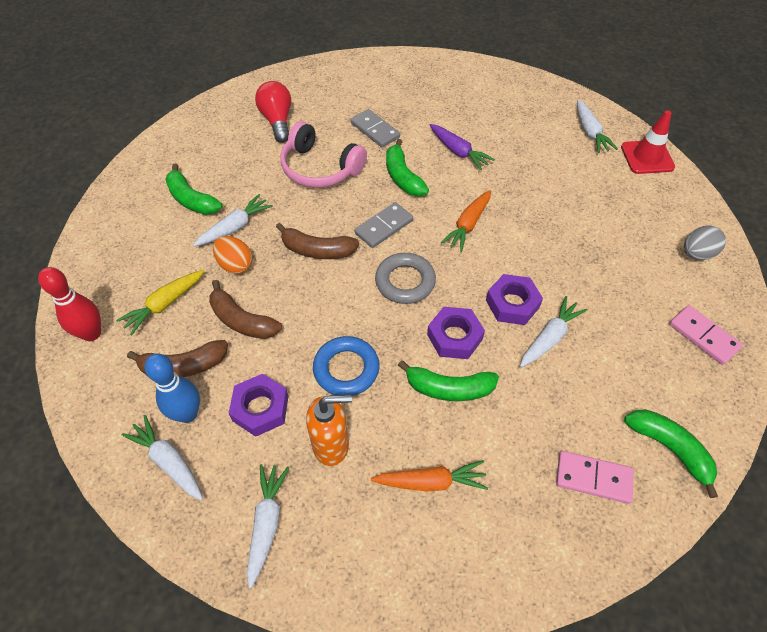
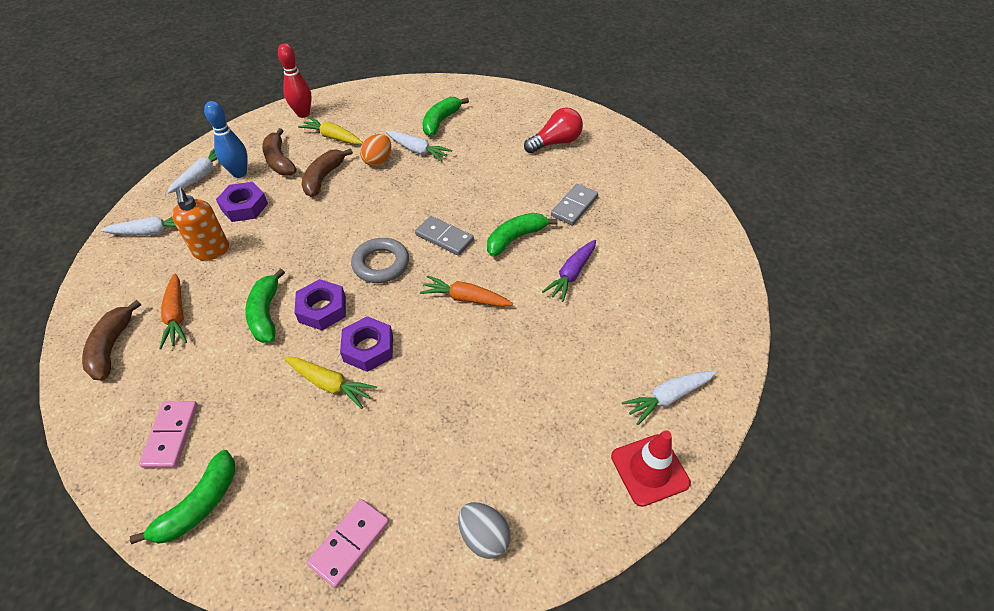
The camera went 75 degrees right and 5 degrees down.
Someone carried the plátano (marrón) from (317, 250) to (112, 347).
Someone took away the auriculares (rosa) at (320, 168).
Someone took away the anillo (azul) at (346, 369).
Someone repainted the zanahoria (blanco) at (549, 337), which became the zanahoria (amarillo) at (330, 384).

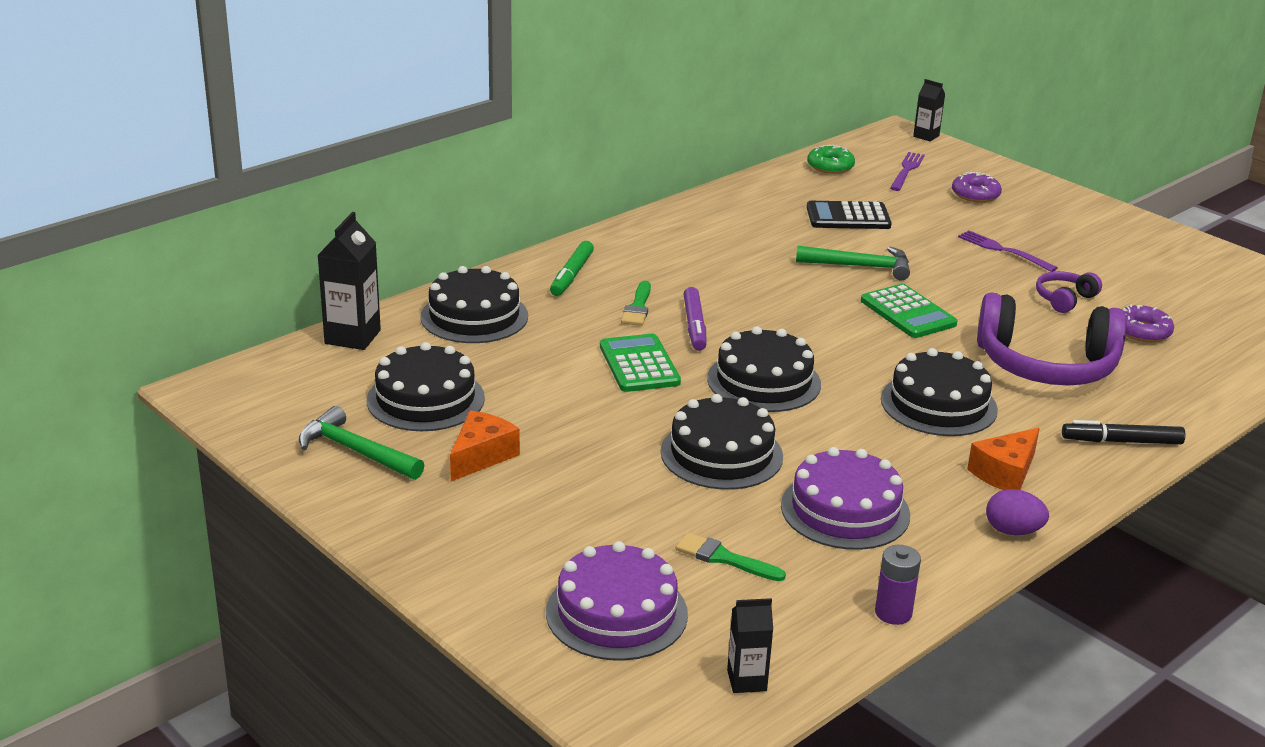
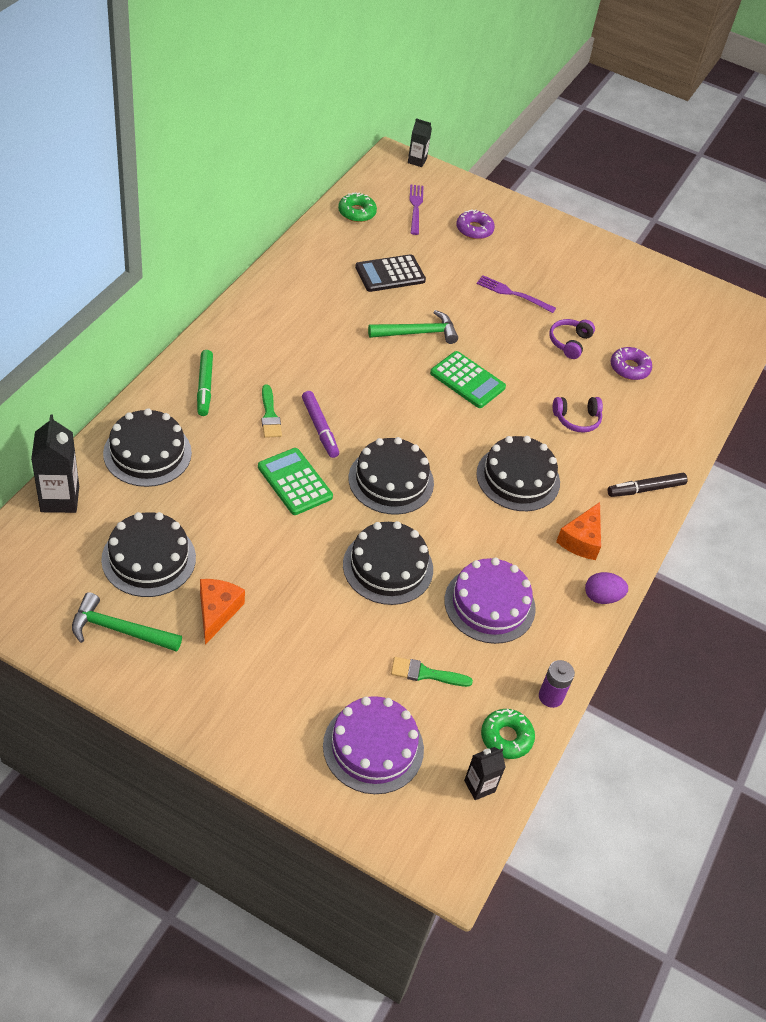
The camera went 25 degrees left and 20 degrees up.
Someone scaled the auriculares (morado) at (1046, 365) by 0.46.
Someone put down the rosquilla (verde) at (506, 737).

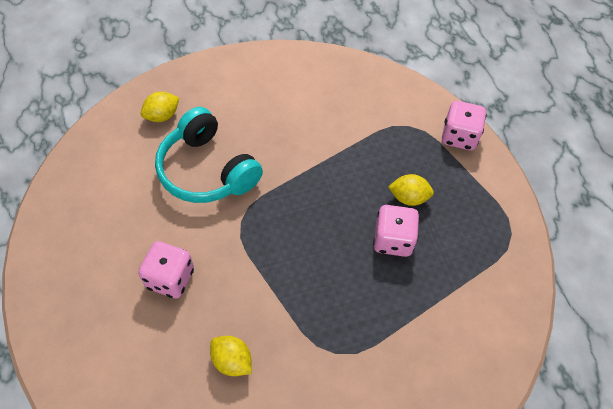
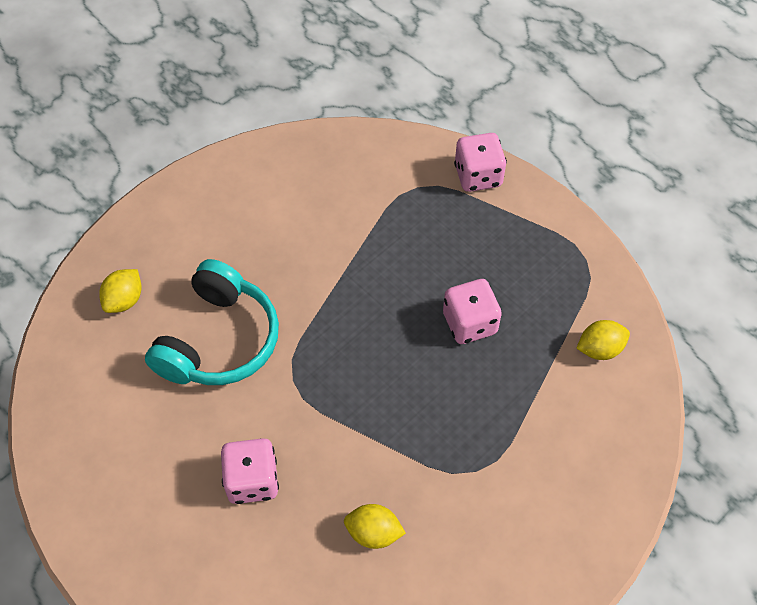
The camera went 25 degrees left and 0 degrees up.
Someone rotated the auriculares (turquesa) at (207, 170) by 90 degrees counterclockwise.
Someone carried the limón (amarillo) from (408, 198) to (600, 349).

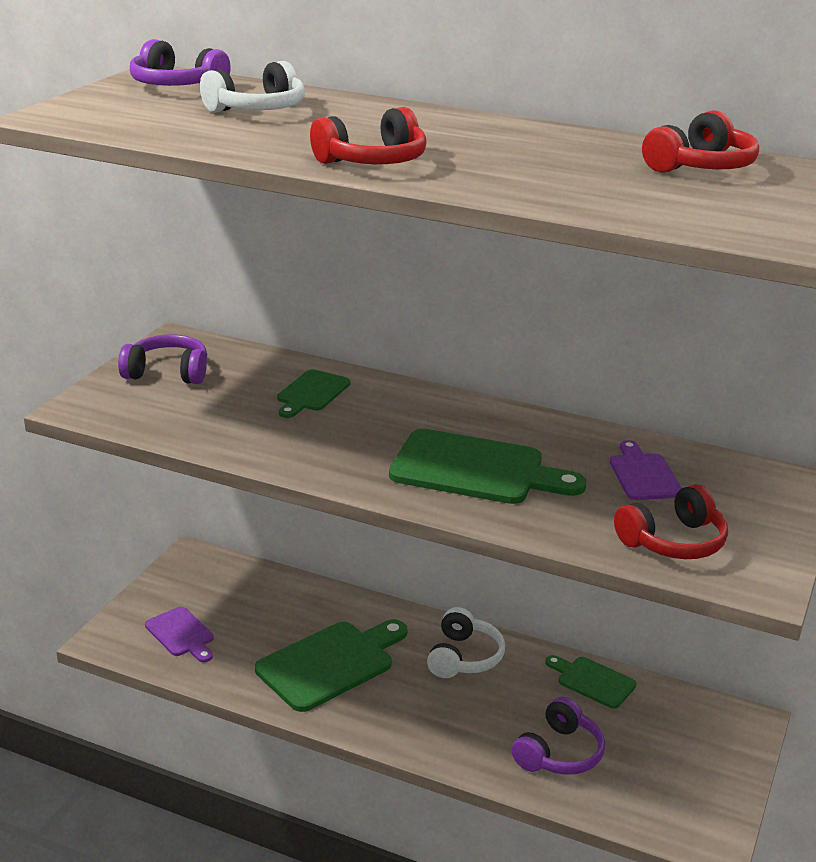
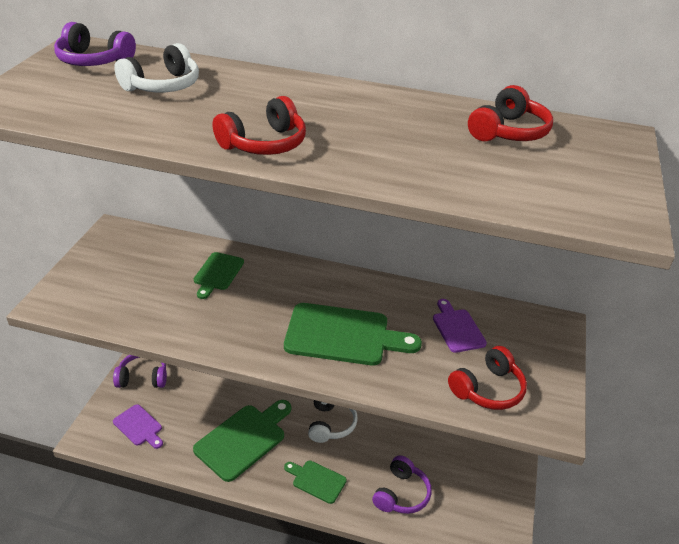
The camera went 10 degrees left and 10 degrees up.
Someone carried the auriculares (morado) from (167, 373) to (143, 377).
Someone carried the tabla de cortar (verde) from (592, 681) to (317, 481).

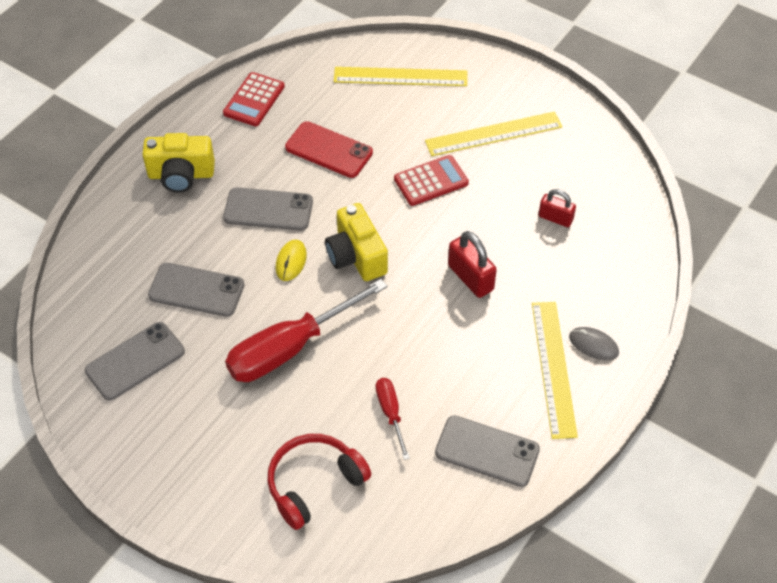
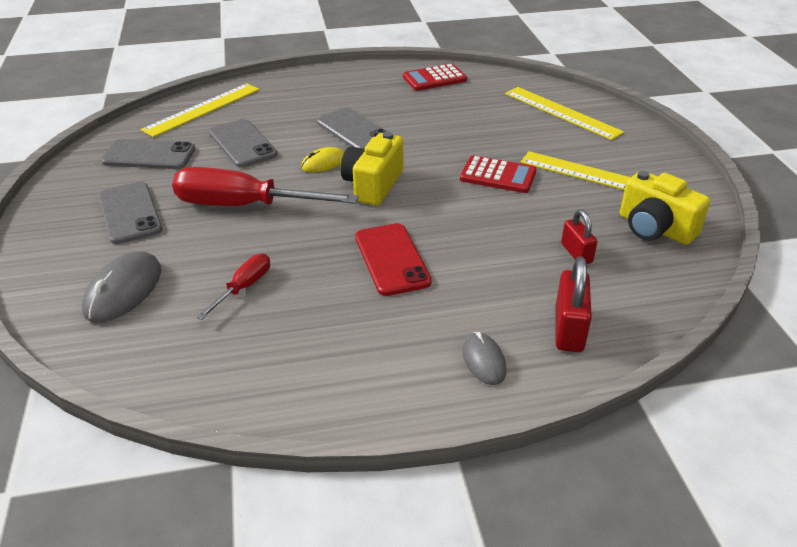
The camera went 45 degrees right and 15 degrees down.
Someone carried the cámara (amarillo) from (181, 175) to (655, 228).
Someone swapped the auriculares (rojo) at (314, 484) for the ratón (gris) at (123, 290).
Someone carried the móvil (rojo) from (329, 150) to (392, 259).
Someone carried the móvil (gris) from (487, 451) to (130, 213).
Someone carried the candado (rojo) from (470, 278) to (569, 329).
Someone carried the regla (amarillo) from (553, 368) to (202, 109).

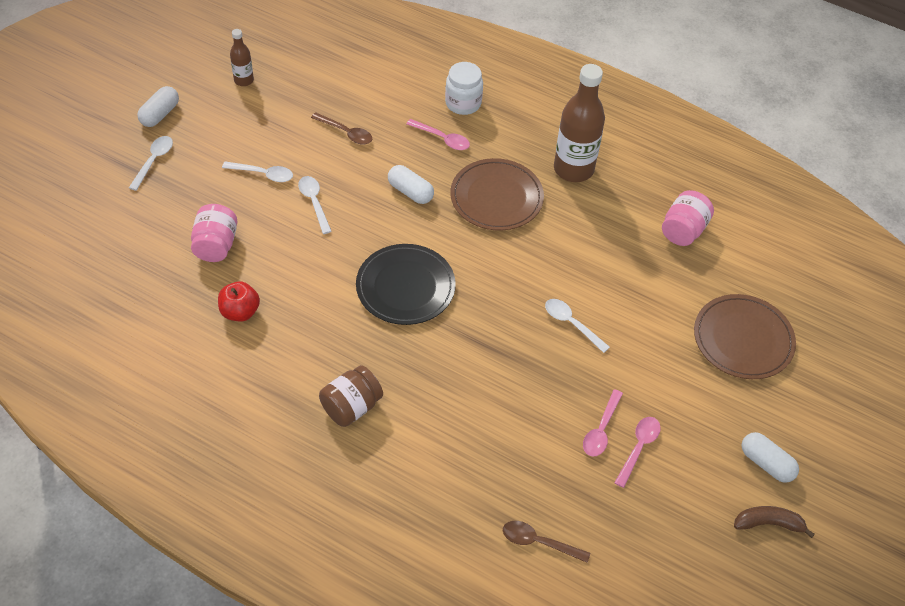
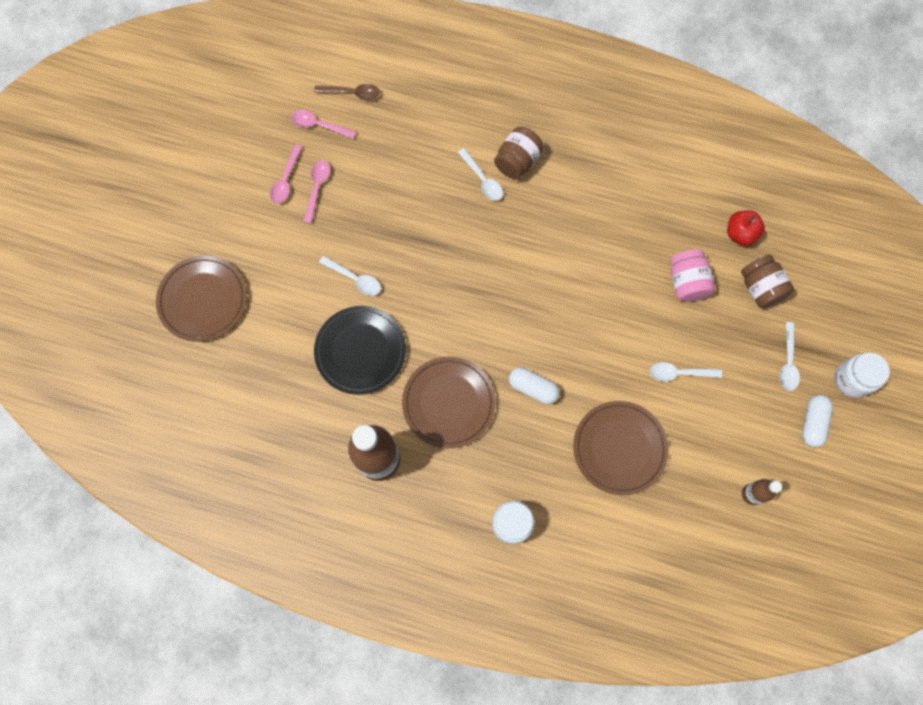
The camera went 170 degrees right and 20 degrees up.
Someone carried the manzana (rojo) from (240, 312) to (740, 234).
Someone carried the cuchara (blanco) from (314, 202) to (482, 180).
Someone swapped the cuchara (marrón) at (346, 133) for the plato (marrón) at (619, 448).
Someone carried the plato (negro) from (405, 287) to (360, 351).
Someone carried the cuchara (rosa) from (442, 139) to (319, 125).
Someone took away the tarro (rosa) at (683, 230).
Someone took away the plátano (marrón) at (768, 523).
Someone took away the cápsula (blanco) at (766, 463).
Someone put down the tarro (marrón) at (760, 288).
Someone put down the tarro (blanco) at (851, 380).

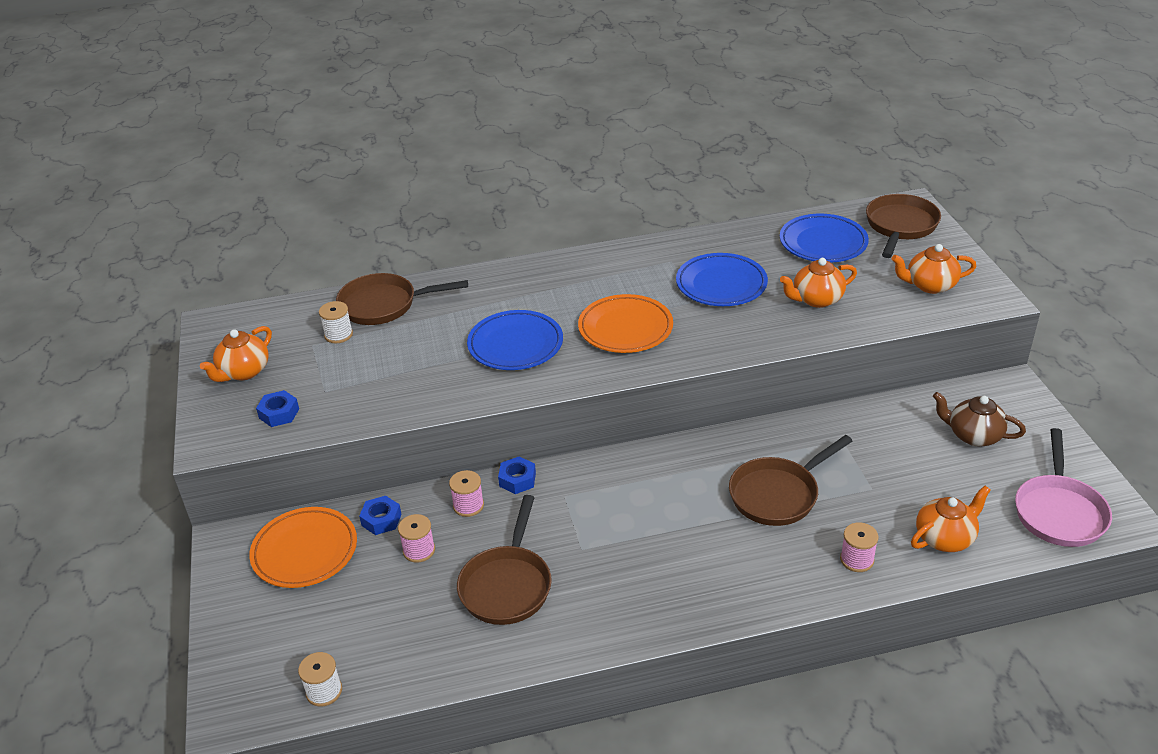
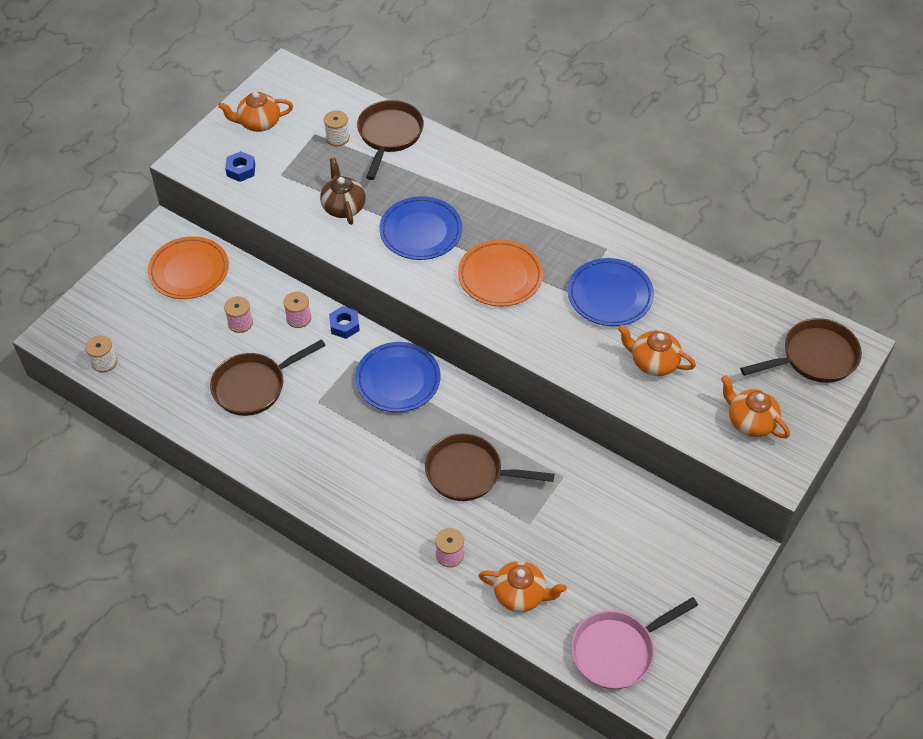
The camera went 45 degrees right and 15 degrees up.
Someone rotated the sartén (marrón) at (383, 305) by 60 degrees clockwise.
Someone took away the tuerca (azul) at (381, 520).
Someone carried the plato (azul) from (823, 243) to (398, 380).
Someone carried the tetera (marrón) from (973, 435) to (343, 207).

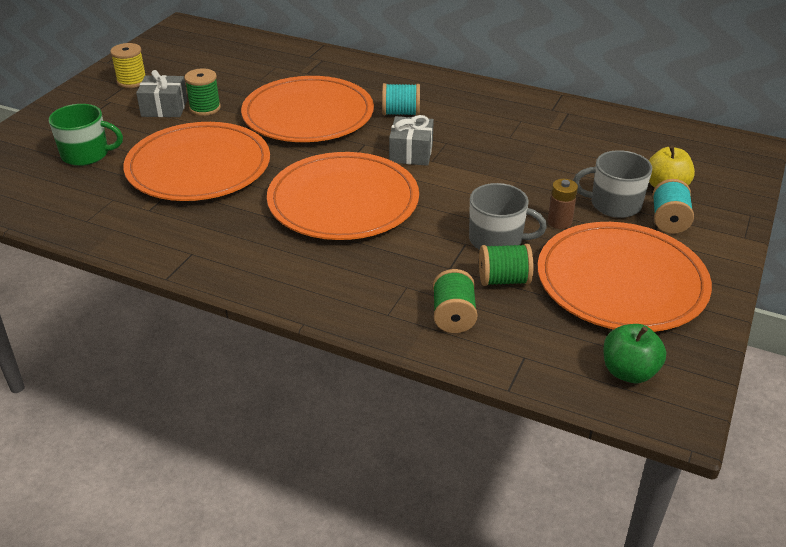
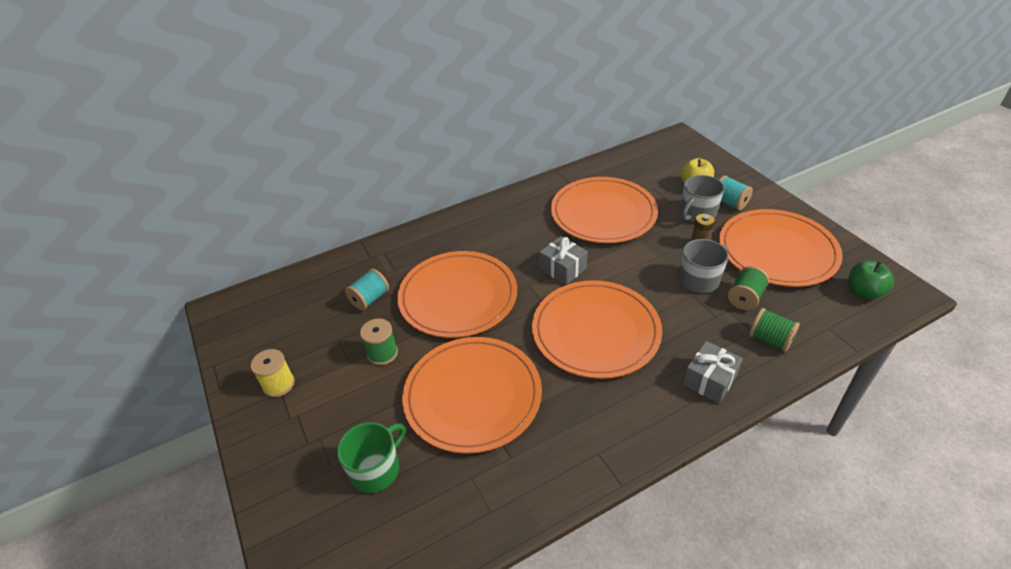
The camera went 50 degrees left and 5 degrees up.
Someone carried the regalo (gris) from (164, 108) to (709, 380).
Someone carried the carrete (turquesa) from (400, 113) to (370, 299).
Someone put down the plato (naranja) at (603, 213).

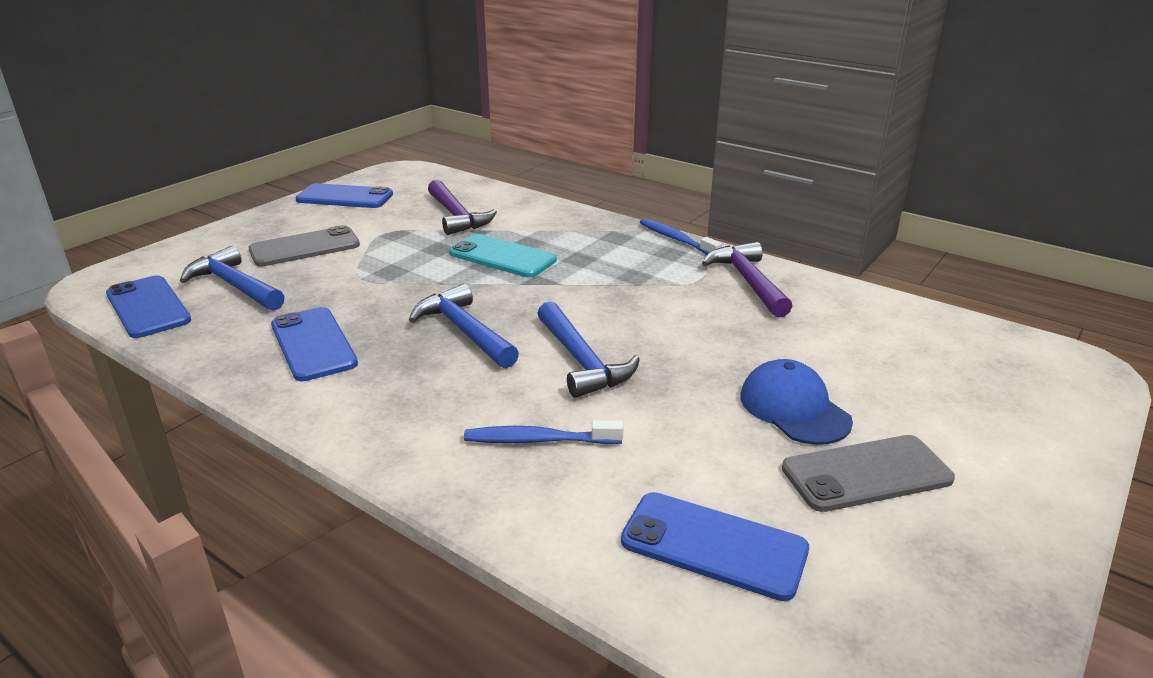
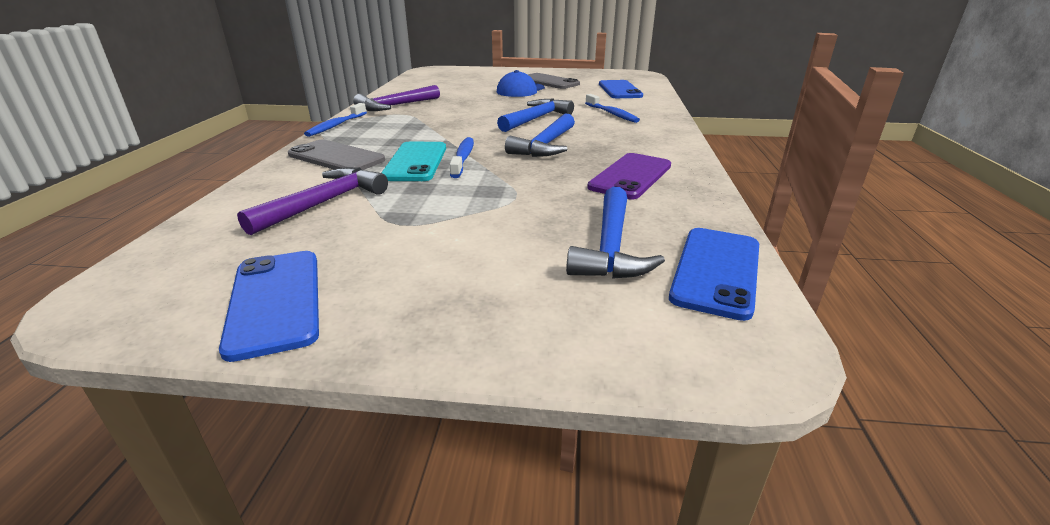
The camera went 120 degrees left and 0 degrees up.
Someone carried the móvil (gris) from (305, 247) to (336, 157).
Someone repainted the móvil (azul) at (313, 344), which became the móvil (morado) at (630, 176).
Someone put down the cepillo de dientes (azul) at (463, 158).

